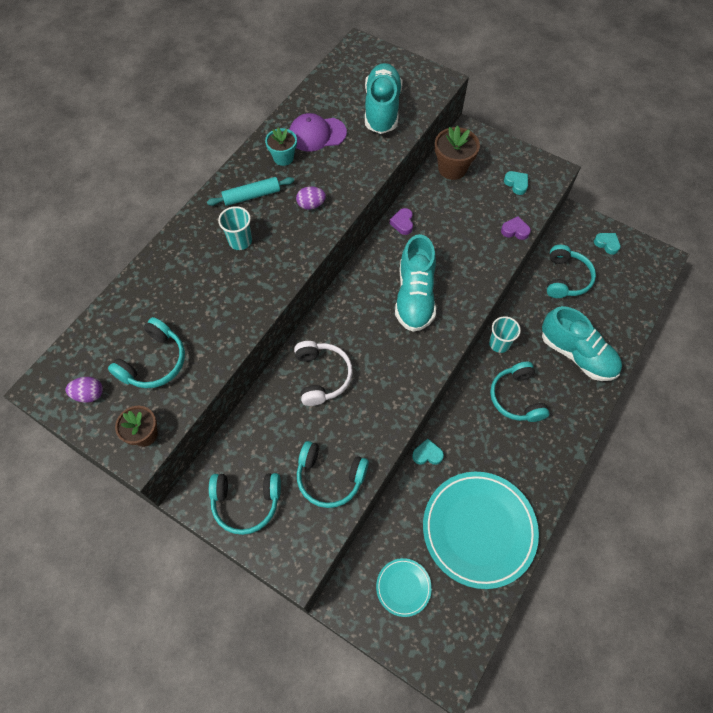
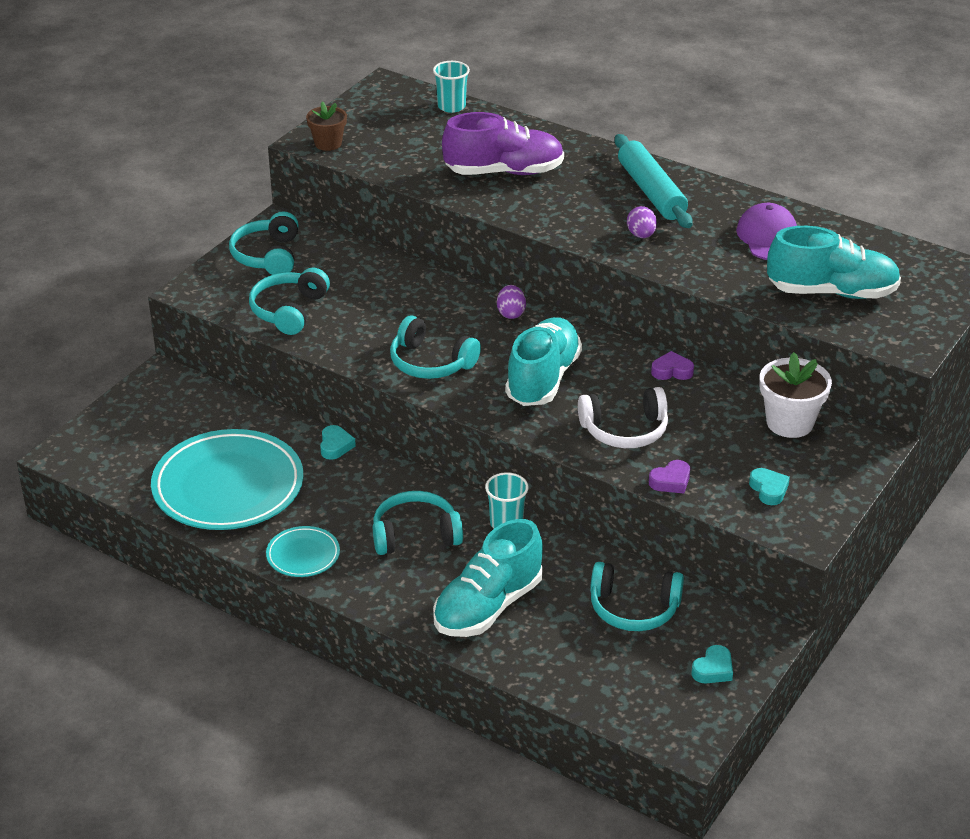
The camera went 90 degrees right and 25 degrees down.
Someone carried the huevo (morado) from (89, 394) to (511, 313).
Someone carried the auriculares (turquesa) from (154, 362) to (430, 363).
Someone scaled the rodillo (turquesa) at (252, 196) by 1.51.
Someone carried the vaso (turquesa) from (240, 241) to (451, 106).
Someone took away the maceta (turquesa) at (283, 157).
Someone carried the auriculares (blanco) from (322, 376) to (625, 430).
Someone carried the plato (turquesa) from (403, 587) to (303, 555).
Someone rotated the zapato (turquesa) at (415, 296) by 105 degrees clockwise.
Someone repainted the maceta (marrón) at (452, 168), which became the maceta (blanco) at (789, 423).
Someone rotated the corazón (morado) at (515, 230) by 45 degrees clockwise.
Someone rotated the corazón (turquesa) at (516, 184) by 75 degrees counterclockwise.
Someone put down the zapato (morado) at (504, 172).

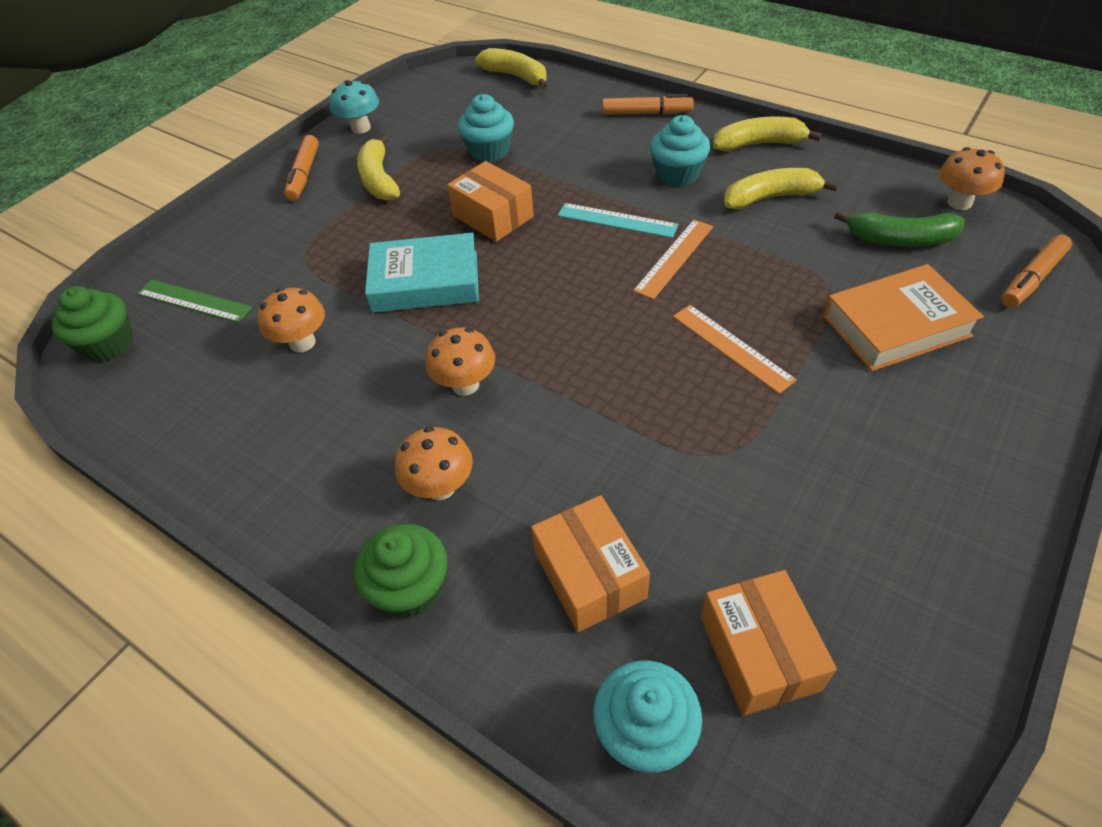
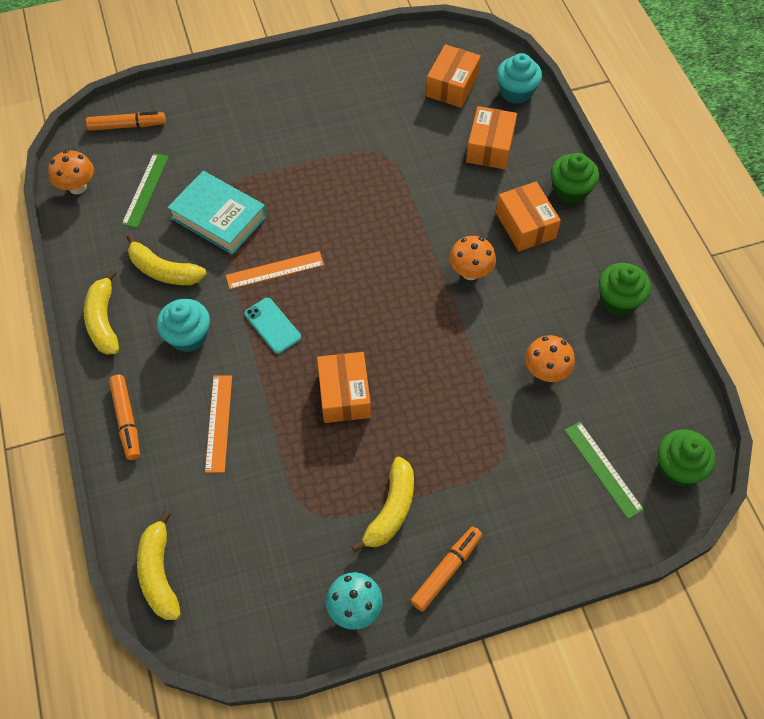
The camera went 145 degrees left and 10 degrees up.
Someone carried the libro (turquesa) from (425, 282) to (219, 217).
Someone swapped the seta (naranja) at (440, 487) for the caja (naranja) at (525, 225).
Someone took away the magdalena (turquesa) at (489, 151).
Someone swapped the regla (turquesa) at (617, 220) for the móvil (turquesa) at (272, 326).
Someone rotated the rotulador (naranja) at (646, 113) by 150 degrees counterclockwise.
Someone carried the regla (naranja) from (731, 347) to (219, 423).
Someone rotated the plátano (amarillo) at (758, 144) by 45 degrees clockwise.
Someone took away the libro (naranja) at (896, 326).
Someone swapped the plátano (verde) at (900, 240) for the regla (verde) at (145, 190).
Someone put down the magdalena (verde) at (618, 300).

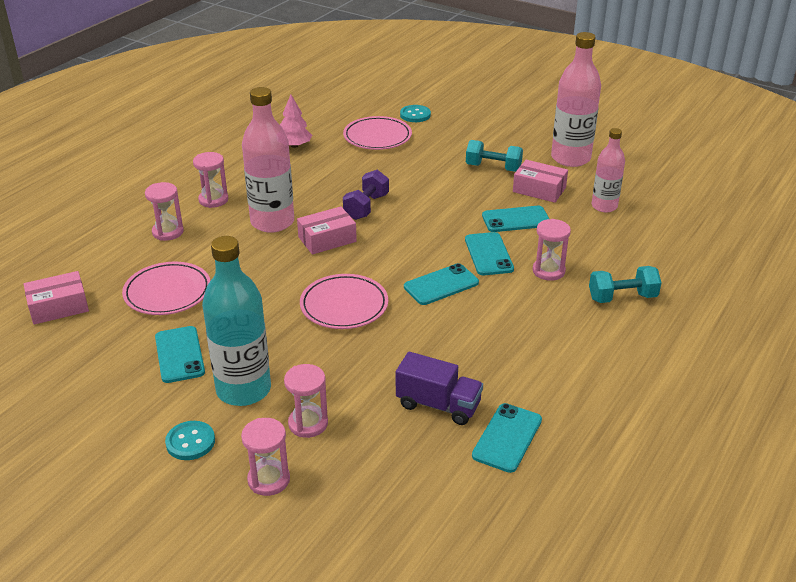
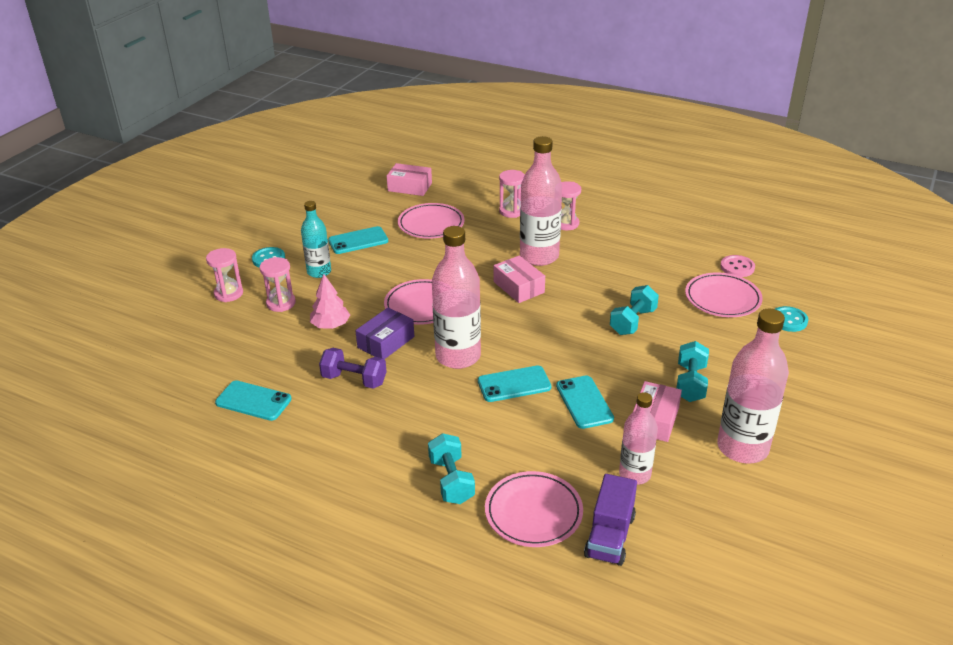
The camera went 85 degrees right and 0 degrees up.
Someone rotated the caja (rosa) at (58, 307) by 45 degrees counterclockwise.
Someone scaled the botella (turquesa) at (243, 390) by 0.61.
Someone carried the árbol (rosa) from (294, 145) to (330, 325).
Someone carried the mancuerna (morado) from (366, 207) to (354, 380).
Someone carried the camión (morado) from (438, 405) to (609, 536).
Someone swapped the móvil (turquesa) at (441, 285) for the botella (rosa) at (458, 356).
Someone took away the reloj de arena (rosa) at (548, 271).
Someone put down the caja (morado) at (386, 342).
Someone put down the plato (rosa) at (533, 512).
Someone put down the mancuerna (turquesa) at (633, 322).
Someone put down the botón (rosa) at (737, 267).

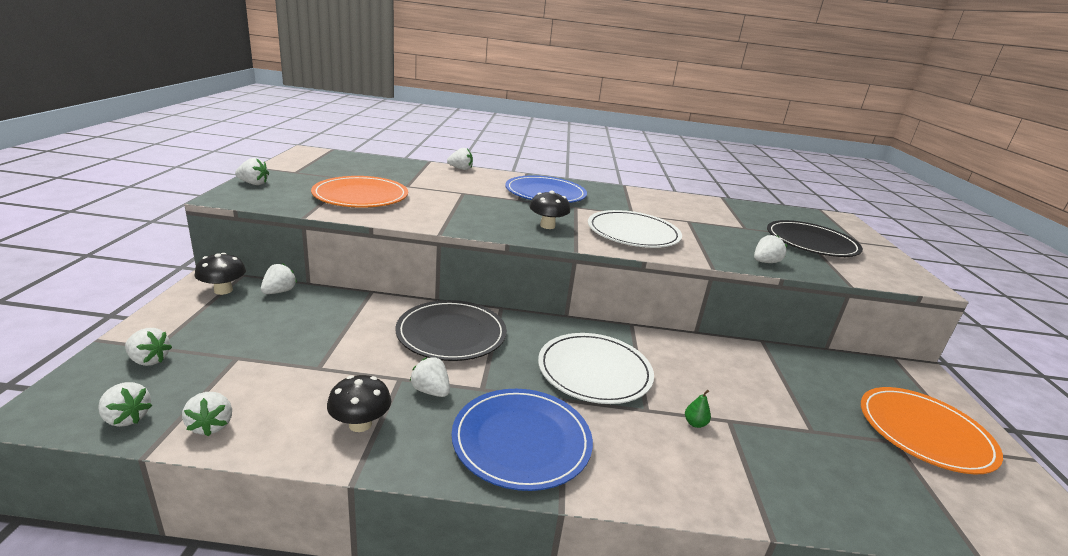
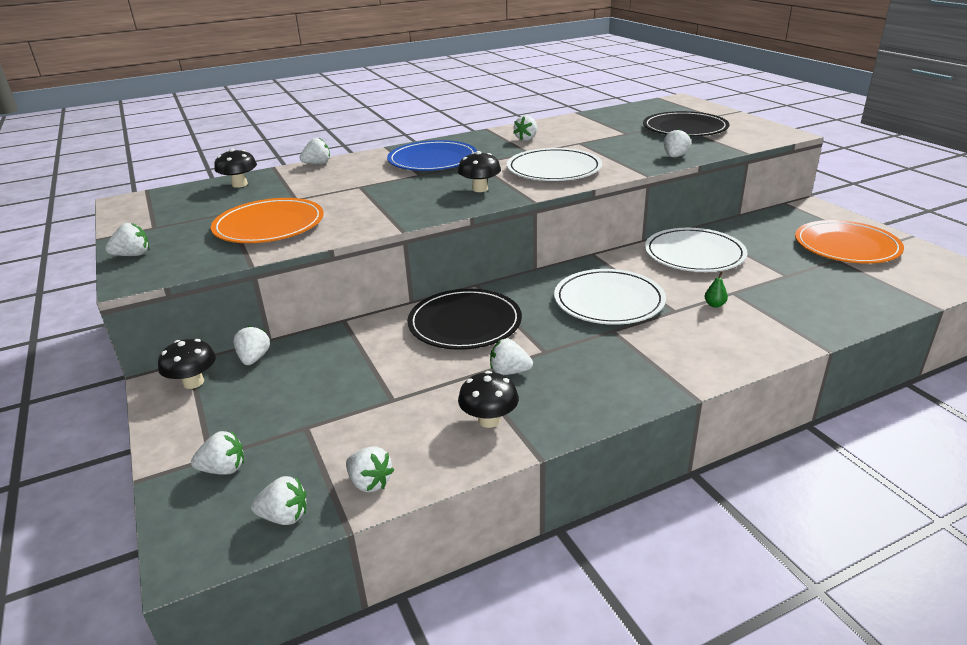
The camera went 25 degrees left and 5 degrees up.
Someone took away the plato (azul) at (521, 441).
Someone put down the seta (negro) at (240, 184).
Someone put down the fresa (blanco) at (526, 139).
Someone put down the plato (blanco) at (694, 254).

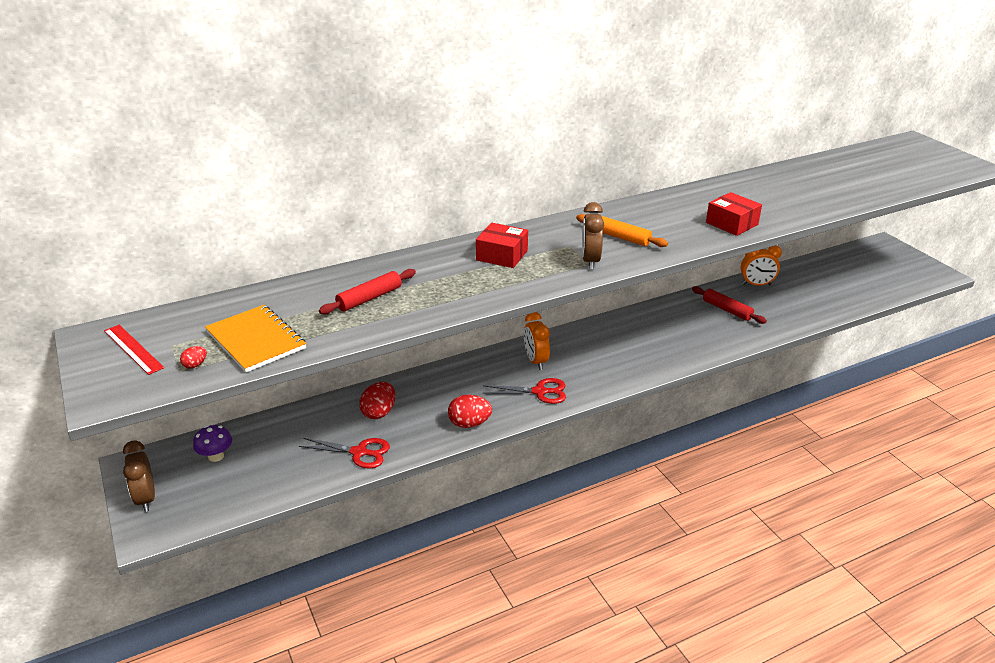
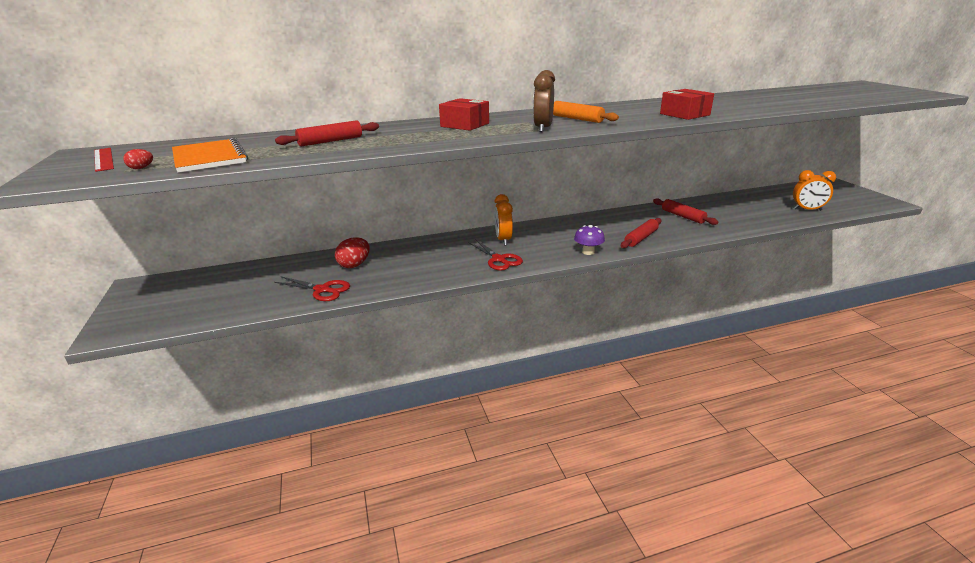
The camera went 10 degrees right and 5 degrees down.
Someone took away the despertador (marrón) at (146, 498).
Someone carried the seta (morado) from (216, 456) to (588, 252).
Someone took away the huevo (rojo) at (469, 424).
Someone rotated the tijeras (rojo) at (539, 392) by 45 degrees clockwise.
Someone carried the despertador (naranja) from (756, 285) to (807, 210).
Someone put down the rodillo (rojo) at (641, 238).

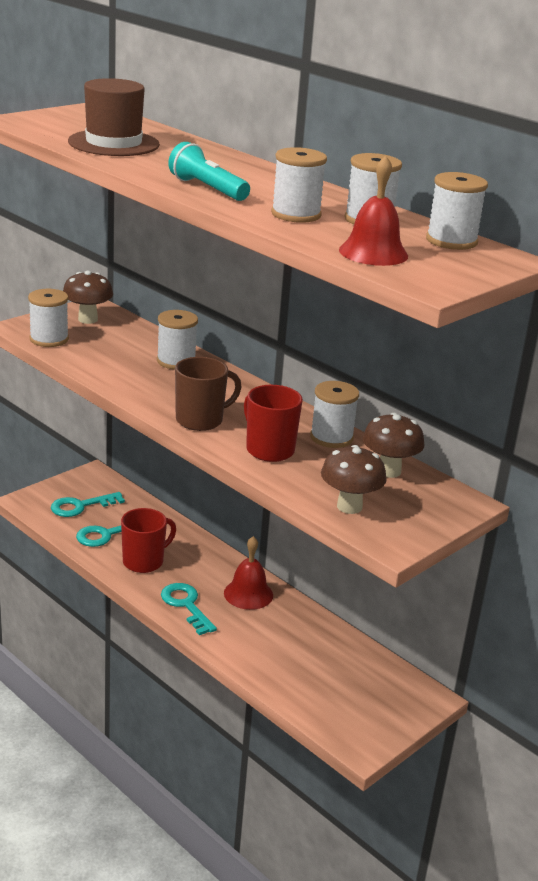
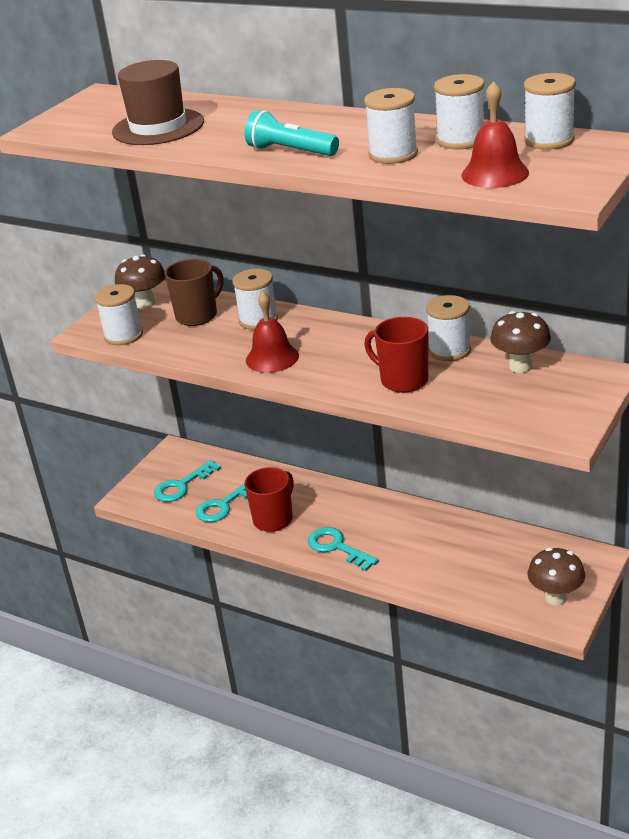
The camera went 10 degrees left and 5 degrees up.
Someone carried the taza (marrón) from (201, 420) to (197, 315).
Someone carried the campana (rojo) from (248, 594) to (272, 358).
Someone carried the seta (marrón) from (349, 506) to (555, 598).

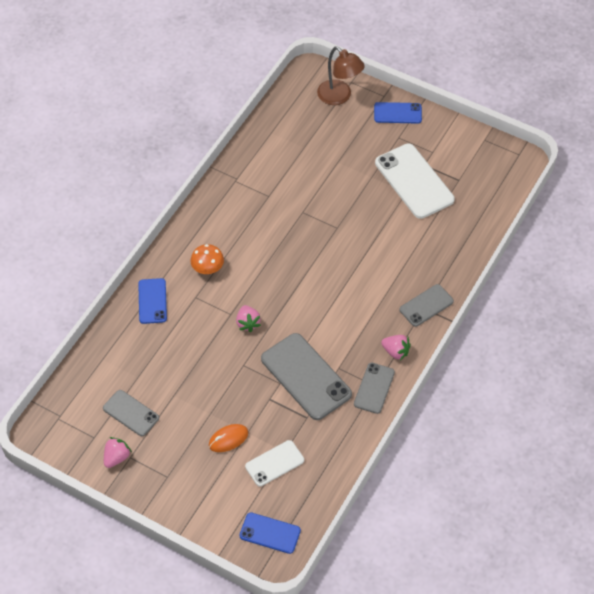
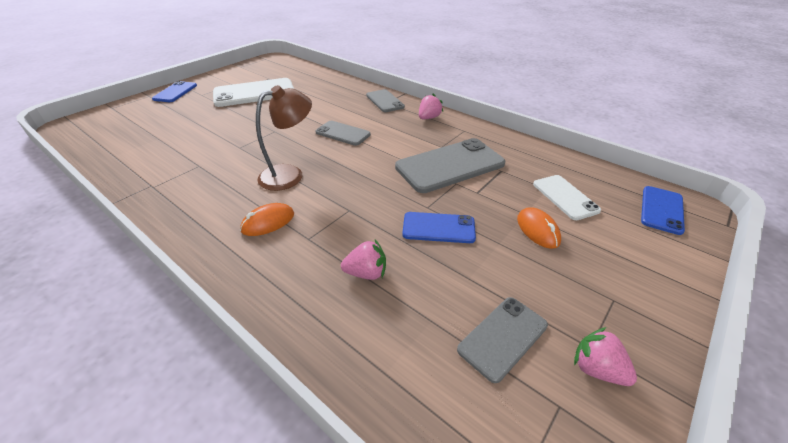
The camera went 80 degrees left and 15 degrees down.
Someone carried the móvil (azul) from (152, 301) to (438, 228).
Someone swapped the seta (naranja) at (207, 268) for the ratón (naranja) at (268, 222).
Someone carried the fresa (rosa) from (248, 323) to (366, 273).
Someone carried the lámpara (marrón) from (339, 97) to (290, 174).
Someone carried the móvil (gris) from (374, 388) to (343, 133).

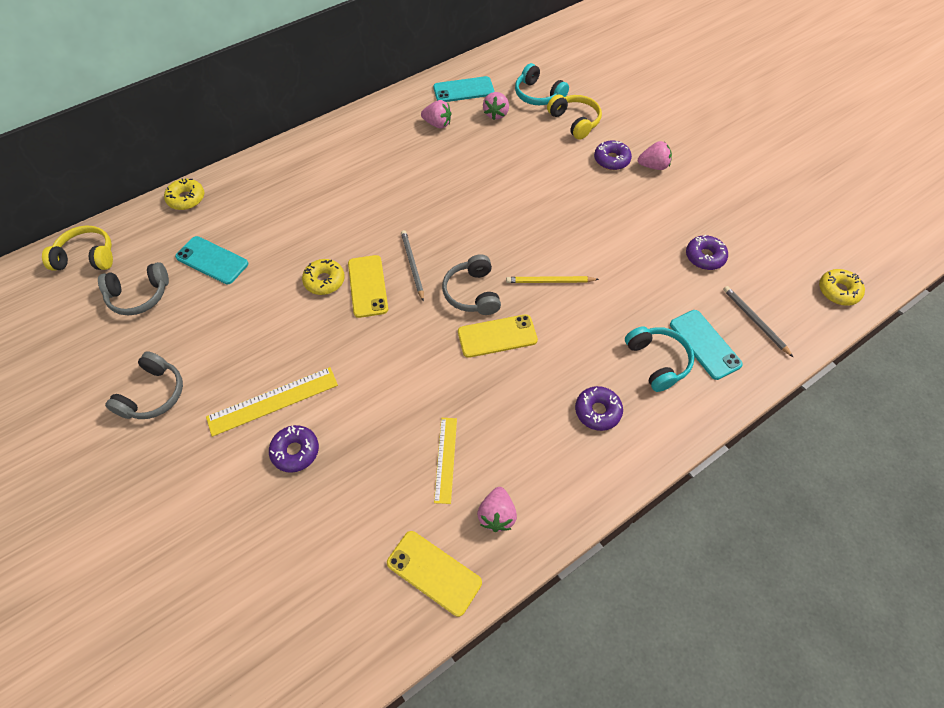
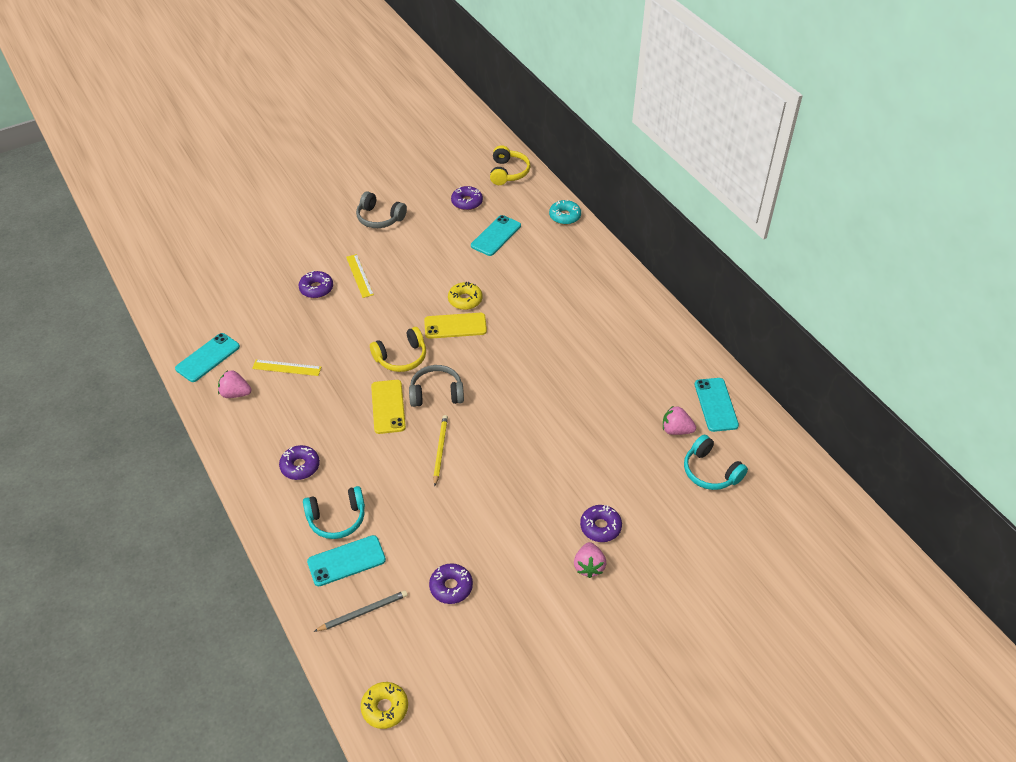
The camera went 95 degrees right and 10 degrees down.
Someone swapped the auriculares (gris) at (139, 296) for the rosquilla (morado) at (467, 202).
Someone repainted the rosquilla (amarillo) at (186, 199), which became the rosquilla (turquesa) at (565, 216).
Someone scaled the regla (amarillo) at (273, 401) by 0.67.
Someone repainted the móvil (amarillo) at (434, 573), which became the móvil (turquesa) at (207, 357).
Someone took away the lápiz (gris) at (412, 265).
Someone took away the fresa (rosa) at (437, 124).
Someone rotated the auriculares (turquesa) at (538, 95) by 90 degrees counterclockwise.
Someone carried the auriculares (amarillo) from (575, 121) to (401, 357).

